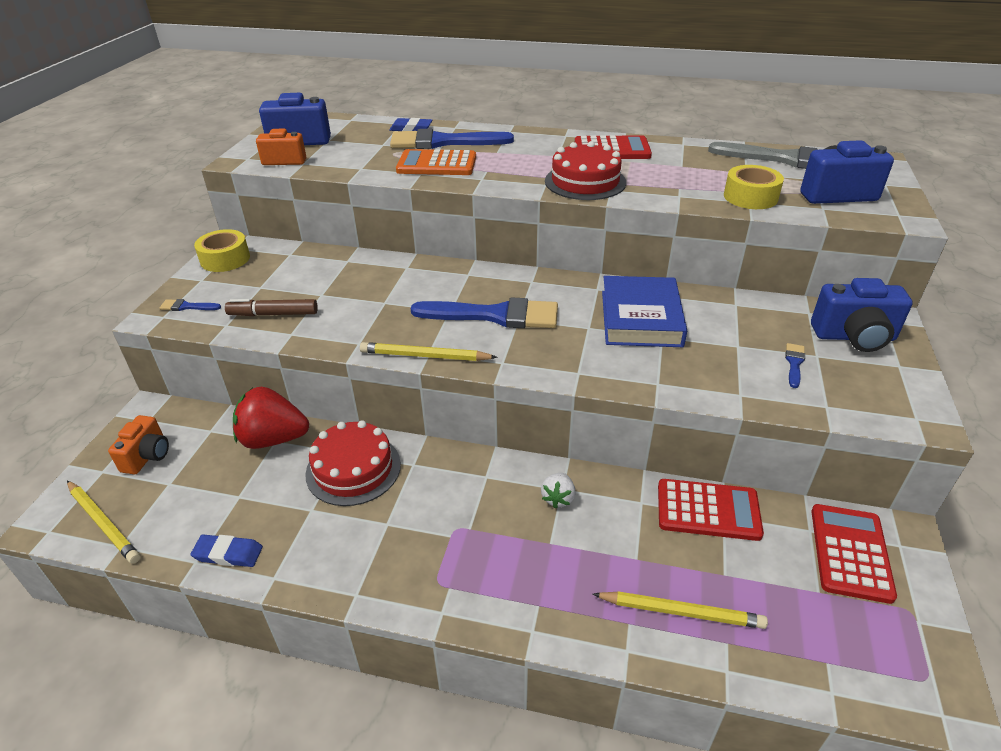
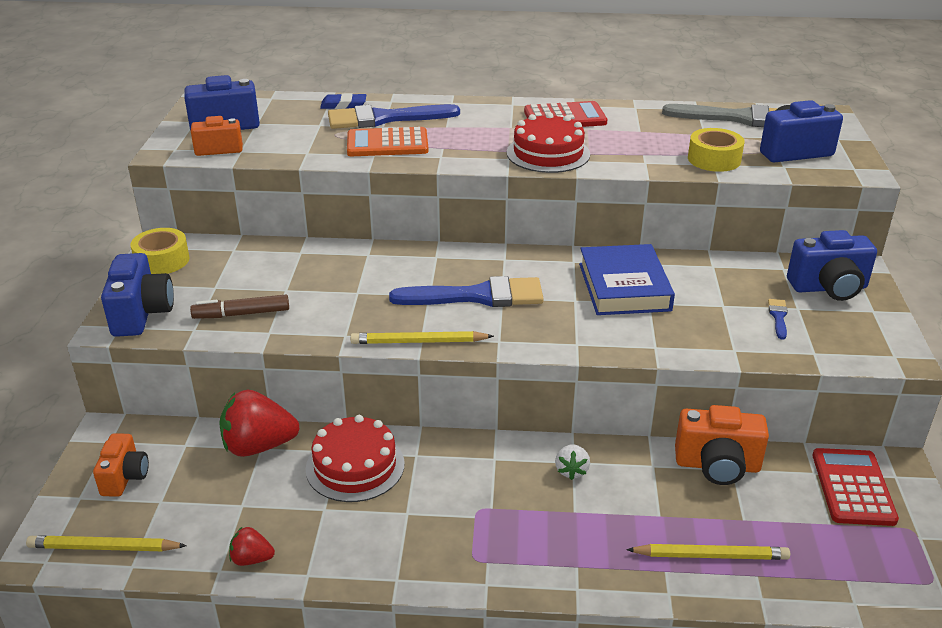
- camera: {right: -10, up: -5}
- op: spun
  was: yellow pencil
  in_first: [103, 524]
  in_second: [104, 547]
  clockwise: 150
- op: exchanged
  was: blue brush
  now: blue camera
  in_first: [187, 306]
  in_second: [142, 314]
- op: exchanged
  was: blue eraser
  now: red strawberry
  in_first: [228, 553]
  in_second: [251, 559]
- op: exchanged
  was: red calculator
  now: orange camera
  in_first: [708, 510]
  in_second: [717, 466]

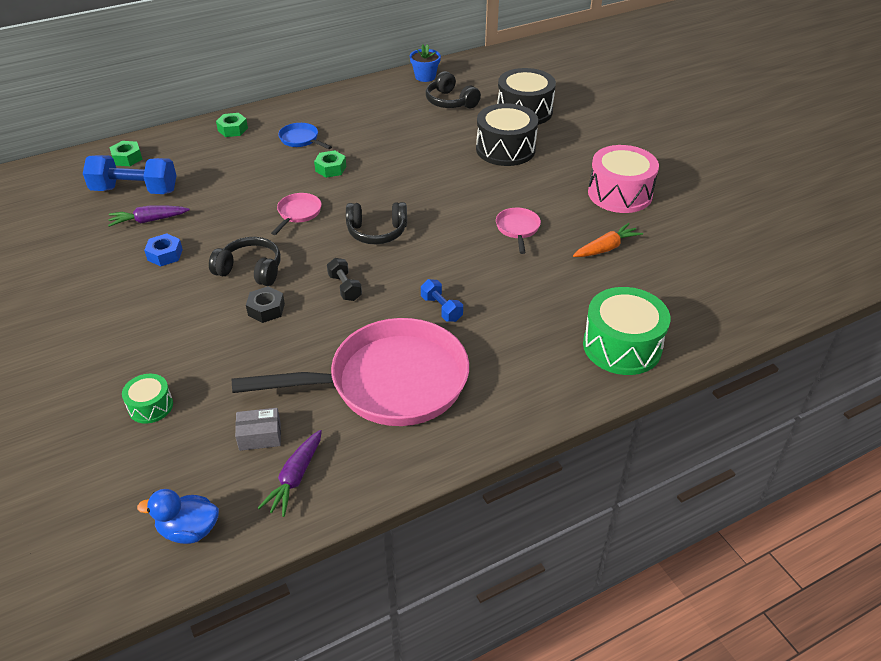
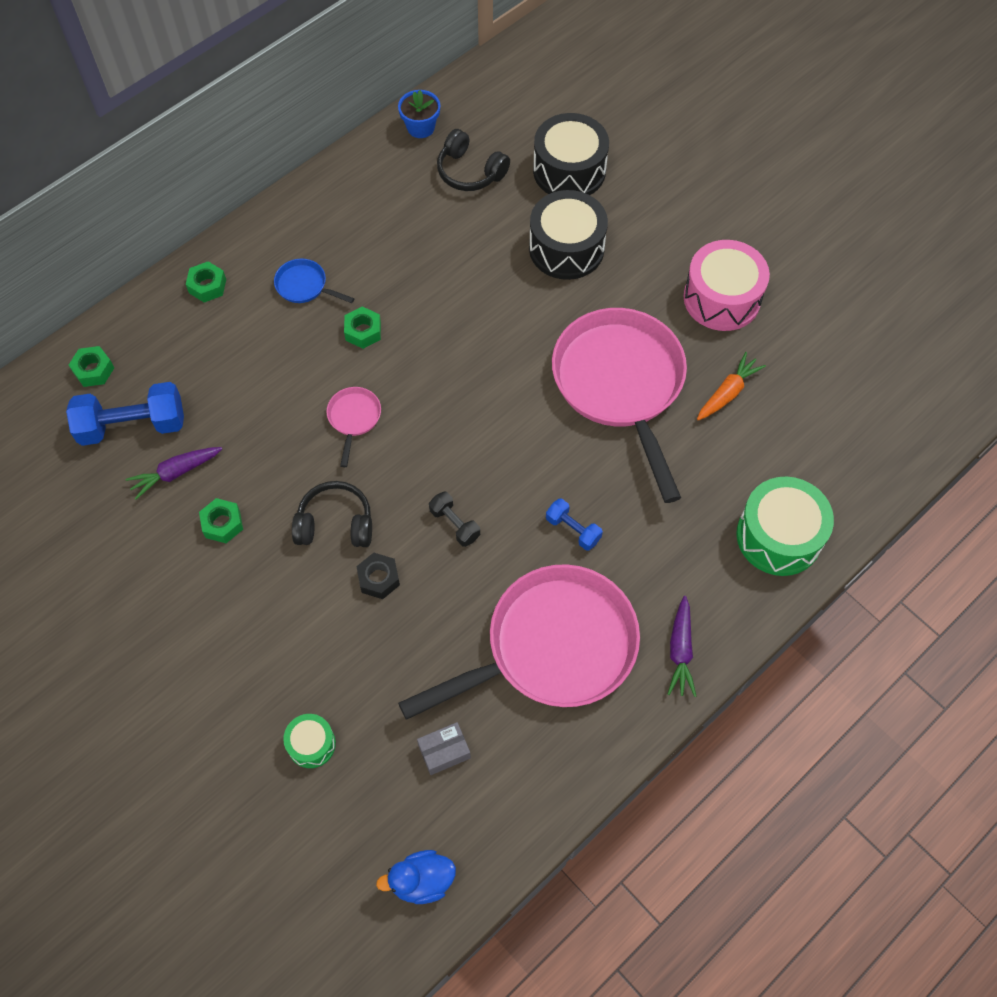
- camera: {right: -15, up: 20}
- op: colour
  was: blue nut
  now: green nut
  in_first: [165, 255]
  in_second: [222, 524]
- op: size
  was: pink pan
  in_first: [517, 229]
  in_second: [620, 385]
  ratio: 2.49
- op: relocated
  was: purple carrot
  in_first: [295, 478]
  in_second: [680, 651]
- op: missing
  was: black headphones
  in_first: [377, 232]

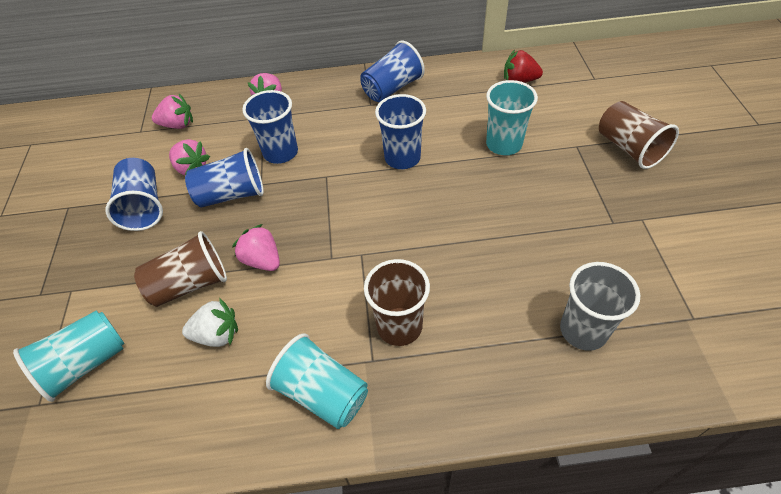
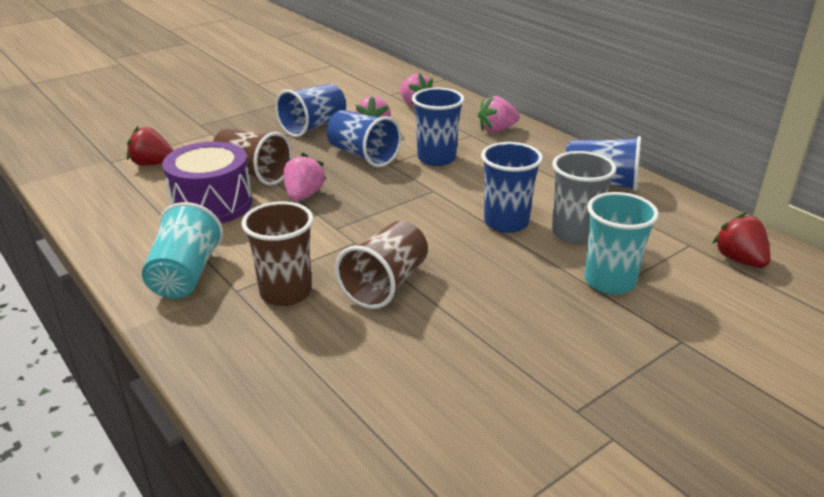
- camera: {right: 55, up: -20}
- op: exchanged
  was: turquoise cup
  now: red strawberry
  in_first: [86, 364]
  in_second: [152, 164]
- op: exchanged
  was: white strawberry
  now: purple drum
  in_first: [217, 335]
  in_second: [212, 204]
- op: relocated
  was: brown cup
  in_first: [629, 148]
  in_second: [385, 284]
- op: relocated
  was: grey cup
  in_first: [583, 330]
  in_second: [574, 233]

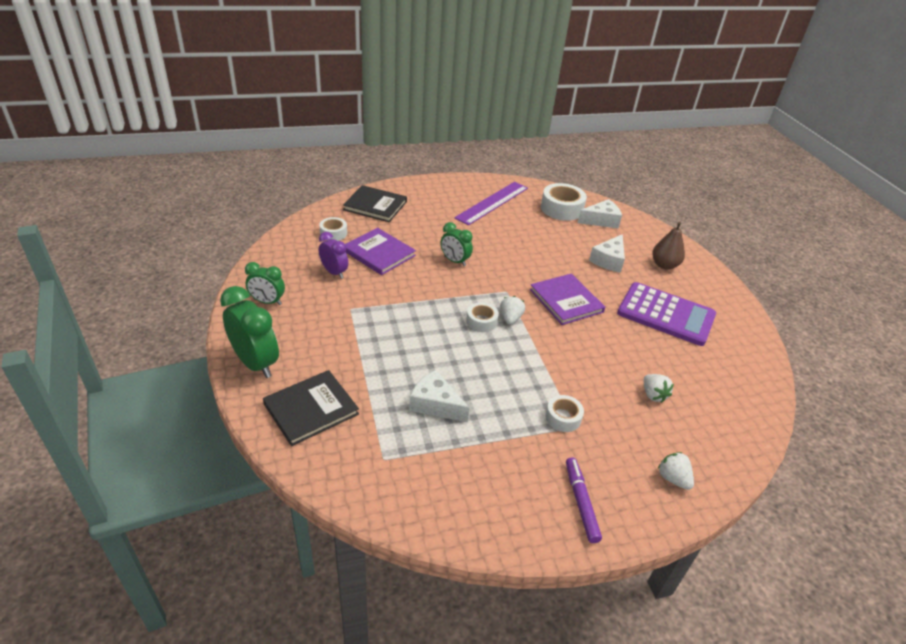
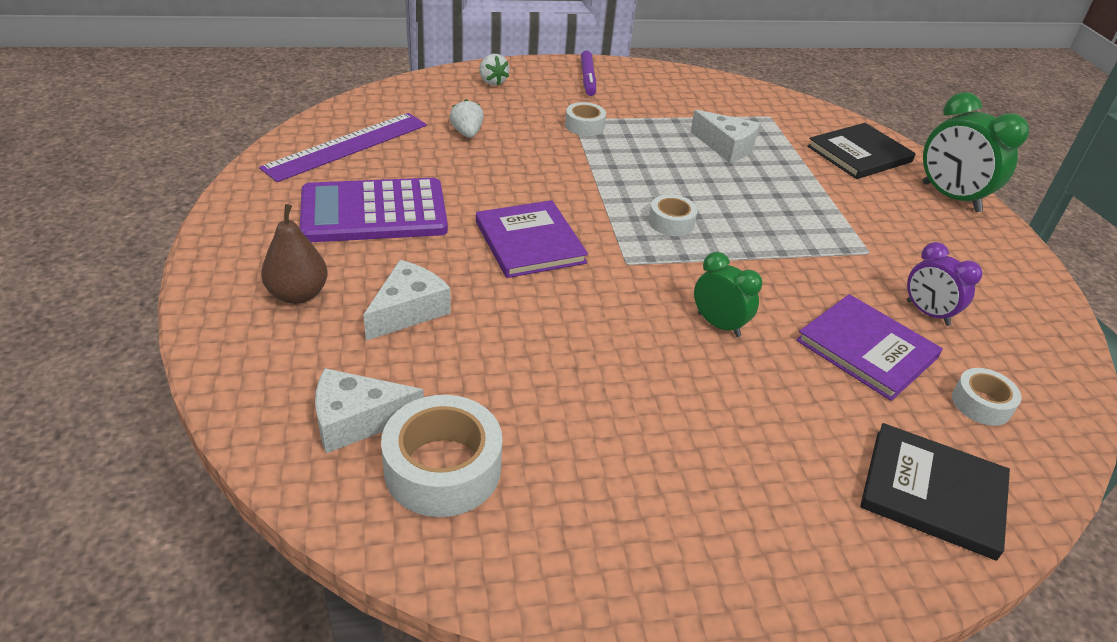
- camera: {right: -175, up: 0}
- op: relocated
  was: purple ruler
  in_first: [492, 203]
  in_second: [347, 146]
- op: spun
  was: purple calculator
  in_first: [666, 314]
  in_second: [374, 212]
  clockwise: -45
- op: missing
  was: green clock
  in_first: [267, 302]
- op: missing
  was: white strawberry
  in_first: [510, 318]

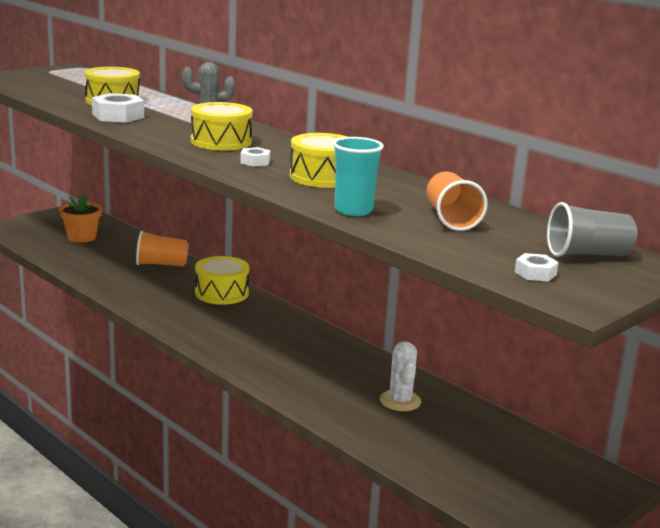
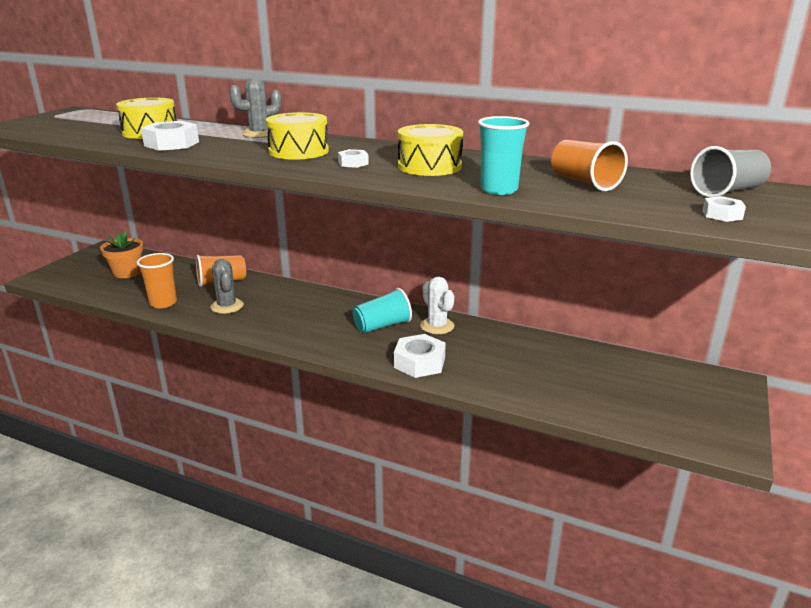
- camera: {right: -20, up: 5}
- op: appeared
  now: orange cup
  in_second: [163, 303]
- op: appeared
  now: grey cactus
  in_second: [227, 306]
- op: appeared
  now: turquoise cup
  in_second: [382, 326]
- op: appeared
  now: white nut
  in_second: [419, 363]
- op: relocated
  was: white cactus
  in_first: [400, 401]
  in_second: [437, 326]
- op: missing
  was: yellow drum
  in_first: [221, 293]

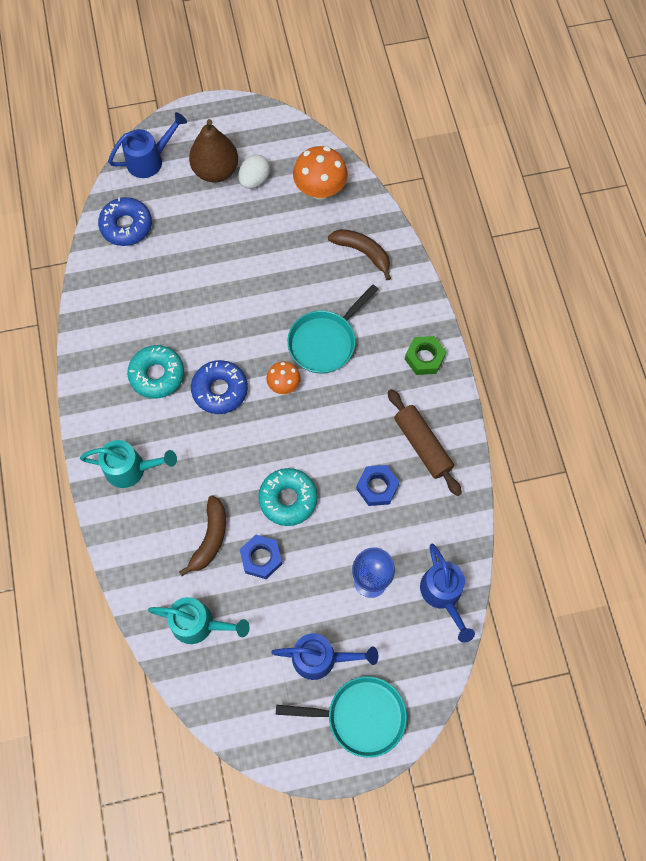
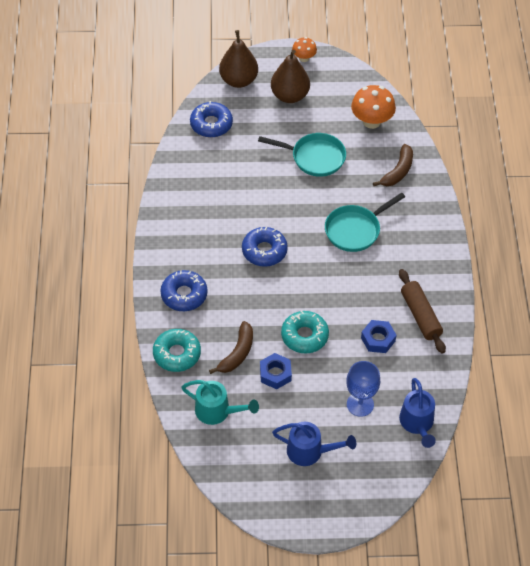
- camera: {right: 10, up: -15}
- op: relocated
  was: turquoise donut
  in_first: [157, 375]
  in_second: [177, 354]
- op: exchanged
  was: turquoise watering can
  now: blue donut
  in_first: [131, 469]
  in_second: [184, 295]
- op: exchanged
  was: blue watering can
  now: brown pear
  in_first: [150, 160]
  in_second: [238, 80]
- op: relocated
  was: turquoise pan
  in_first: [360, 716]
  in_second: [314, 157]
- op: relocated
  was: orange mushroom
  in_first: [284, 384]
  in_second: [304, 58]
- op: spun
  was: brown banana
  in_first: [363, 253]
  in_second: [398, 171]
  clockwise: 75
- op: missing
  was: white egg
  in_first: [254, 180]
- op: missing
  was: green nut
  in_first: [424, 358]

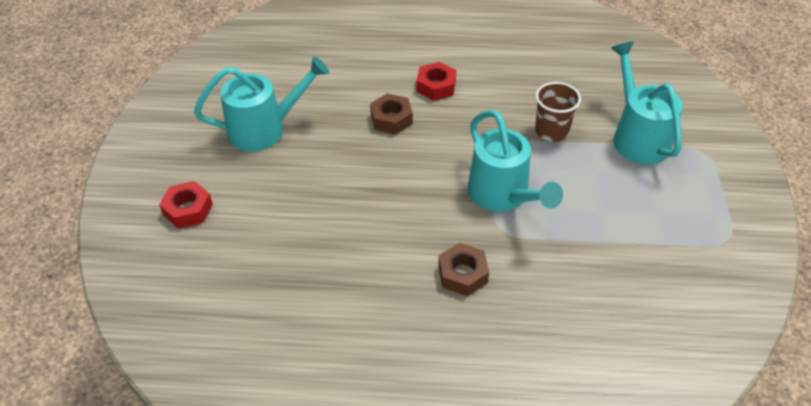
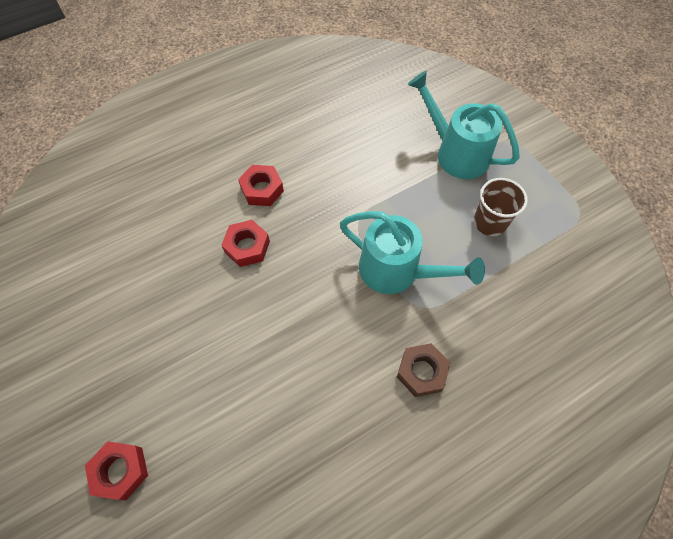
- camera: {right: -35, up: 15}
- op: colour
  was: brown nut
  now: red nut
  in_first: [391, 119]
  in_second: [247, 247]
- op: relocated
  was: brown cup
  in_first: [551, 131]
  in_second: [489, 222]
- op: missing
  was: turquoise watering can
  in_first: [265, 129]

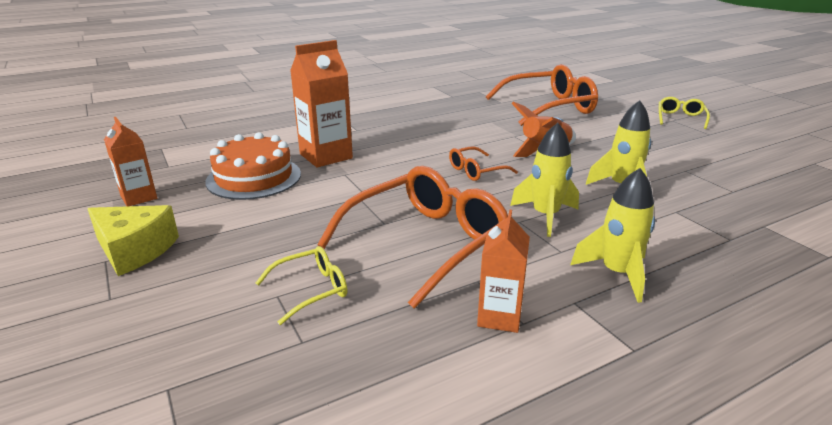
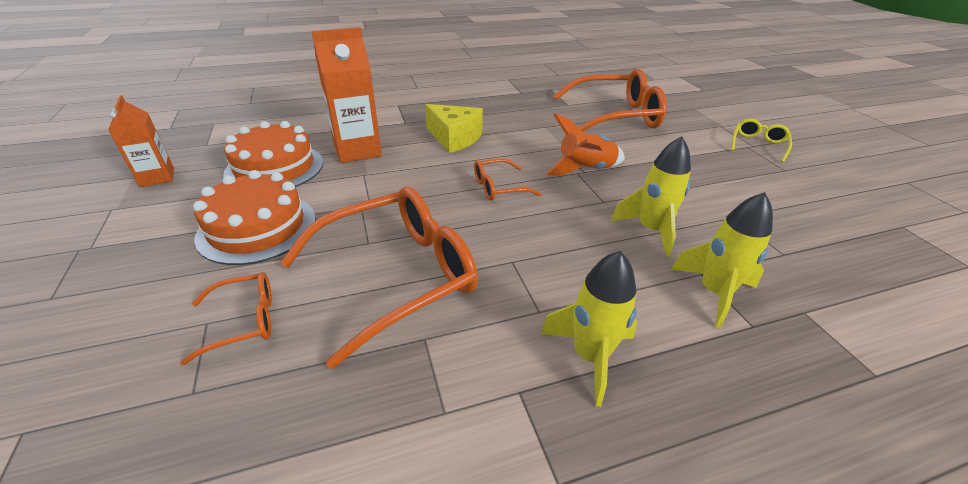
- camera: {right: 10, up: 10}
- op: colour
  was: yellow glasses
  now: orange glasses
  in_first: [312, 289]
  in_second: [245, 321]
- op: appeared
  now: orange cake
  in_second: [257, 227]
- op: relocated
  was: yellow cheese
  in_first: [134, 250]
  in_second: [454, 138]
- op: relocated
  was: yellow rocket
  in_first: [545, 216]
  in_second: [714, 293]
- op: missing
  was: orange carton
  in_first: [499, 317]

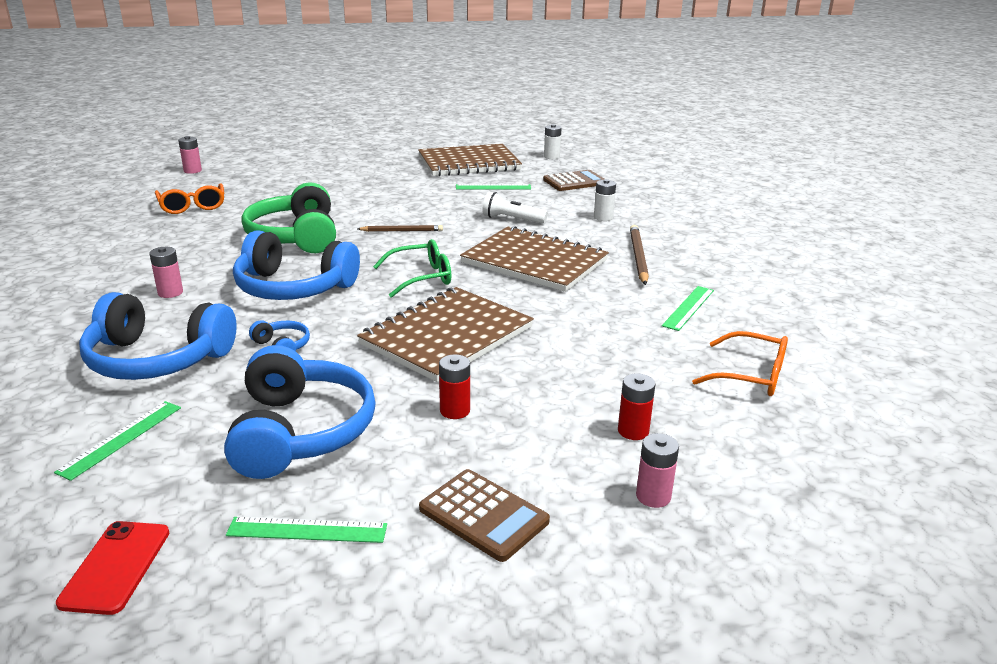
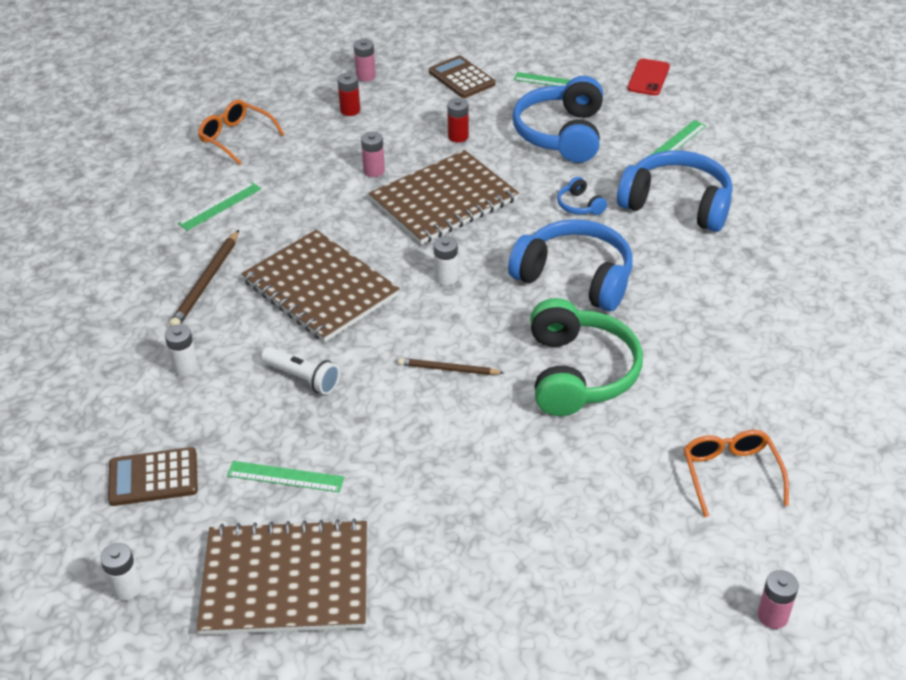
- camera: {right: -165, up: 15}
- op: relocated
  was: pink battery
  in_first: [170, 292]
  in_second: [374, 171]
- op: exchanged
  was: green glasses
  now: white battery
  in_first: [421, 277]
  in_second: [446, 277]

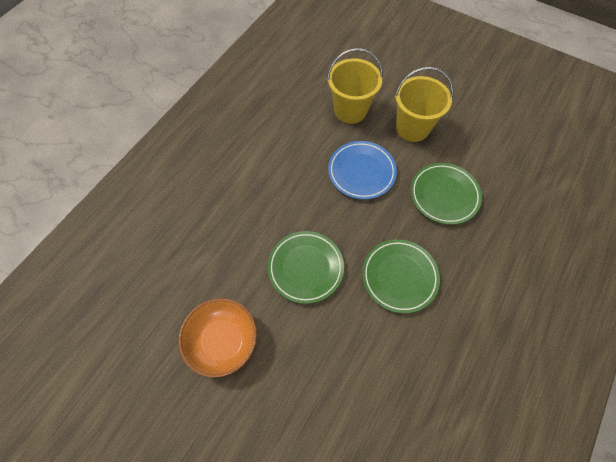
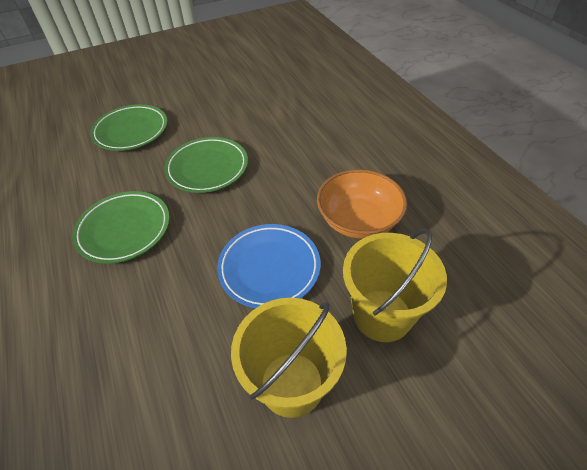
- camera: {right: 125, up: -15}
- op: relocated
  was: green plate
  in_first: [444, 195]
  in_second: [131, 131]
- op: relocated
  was: orange bowl
  in_first: [222, 341]
  in_second: [358, 220]

